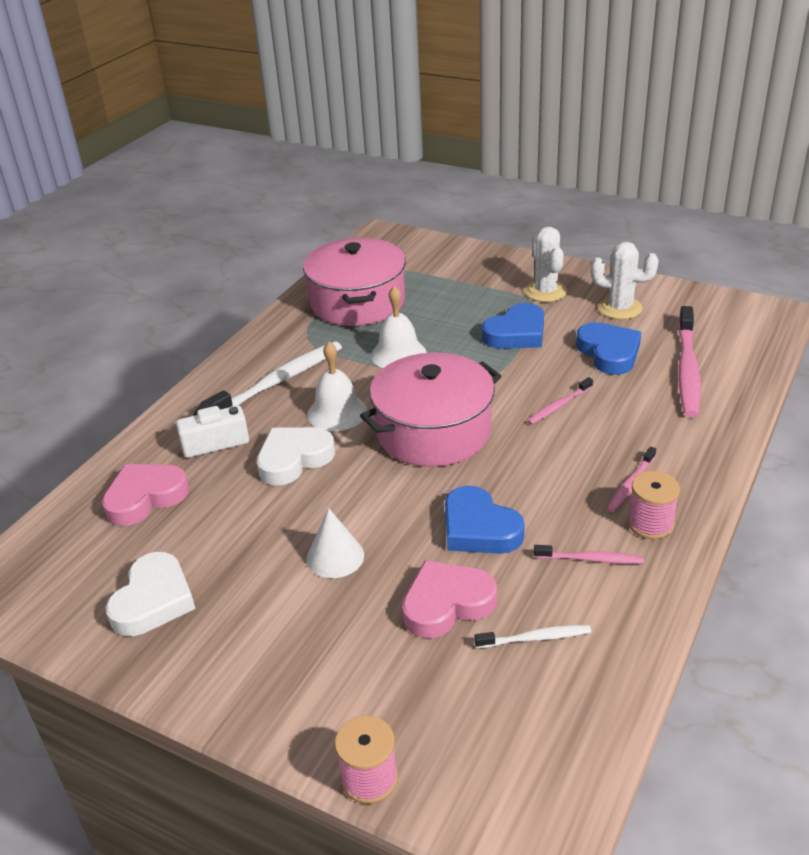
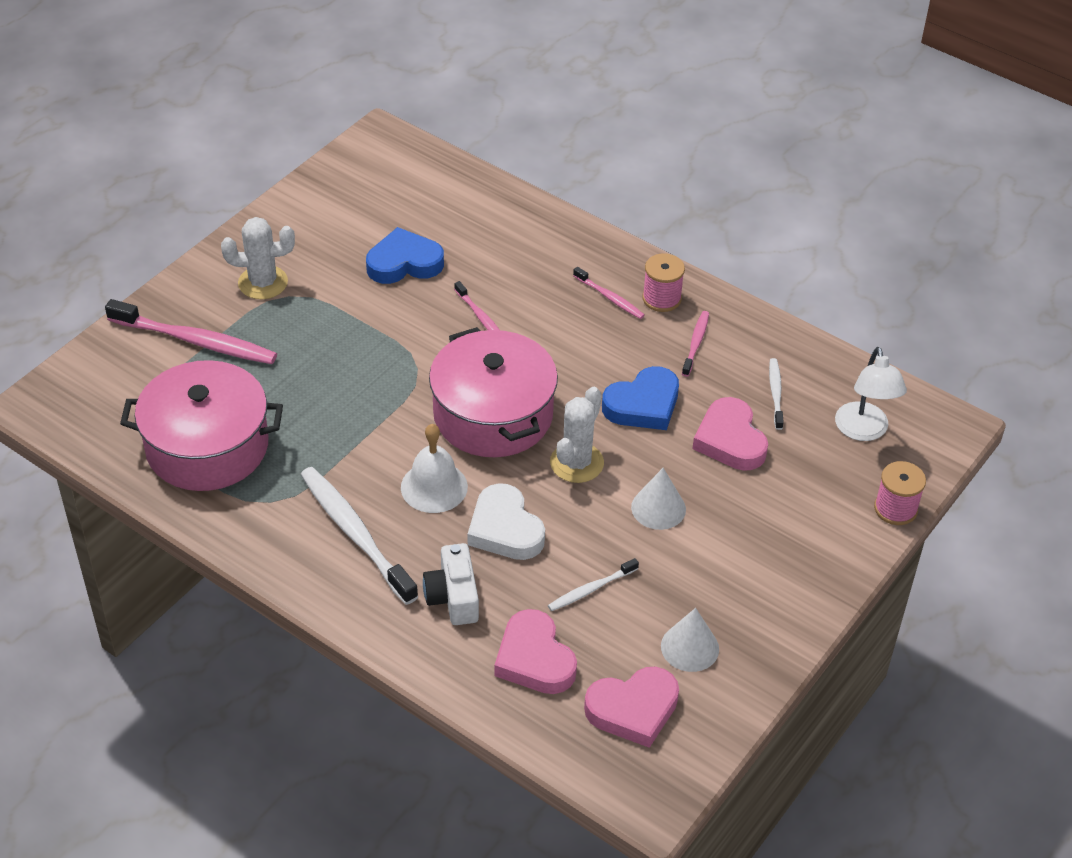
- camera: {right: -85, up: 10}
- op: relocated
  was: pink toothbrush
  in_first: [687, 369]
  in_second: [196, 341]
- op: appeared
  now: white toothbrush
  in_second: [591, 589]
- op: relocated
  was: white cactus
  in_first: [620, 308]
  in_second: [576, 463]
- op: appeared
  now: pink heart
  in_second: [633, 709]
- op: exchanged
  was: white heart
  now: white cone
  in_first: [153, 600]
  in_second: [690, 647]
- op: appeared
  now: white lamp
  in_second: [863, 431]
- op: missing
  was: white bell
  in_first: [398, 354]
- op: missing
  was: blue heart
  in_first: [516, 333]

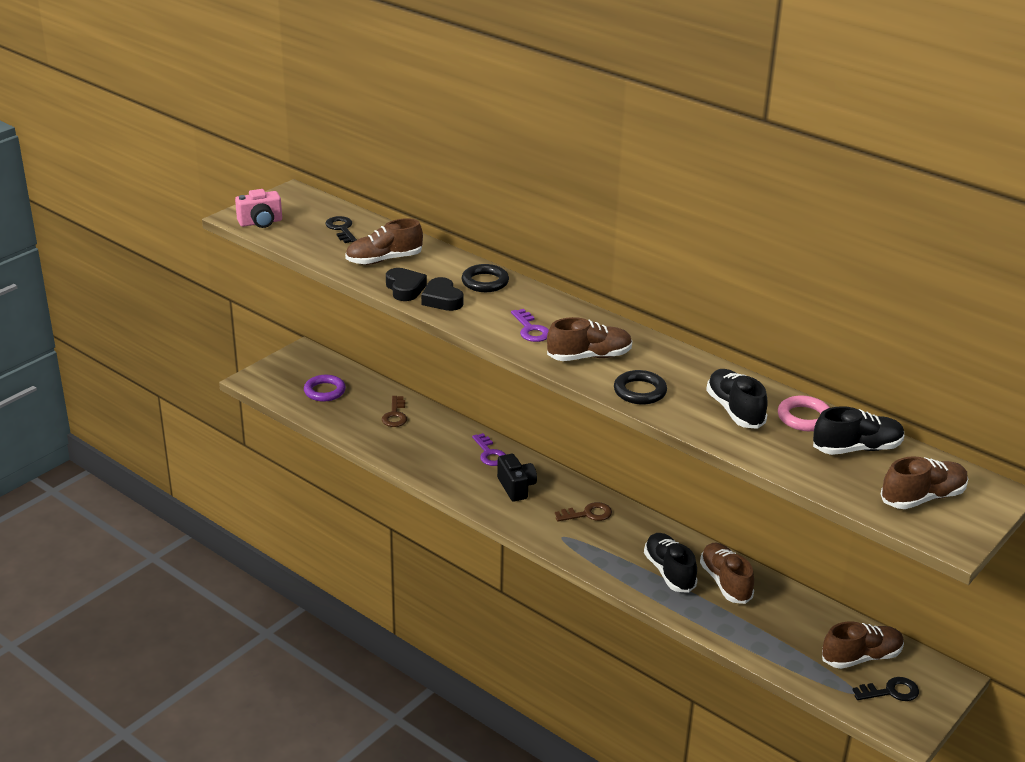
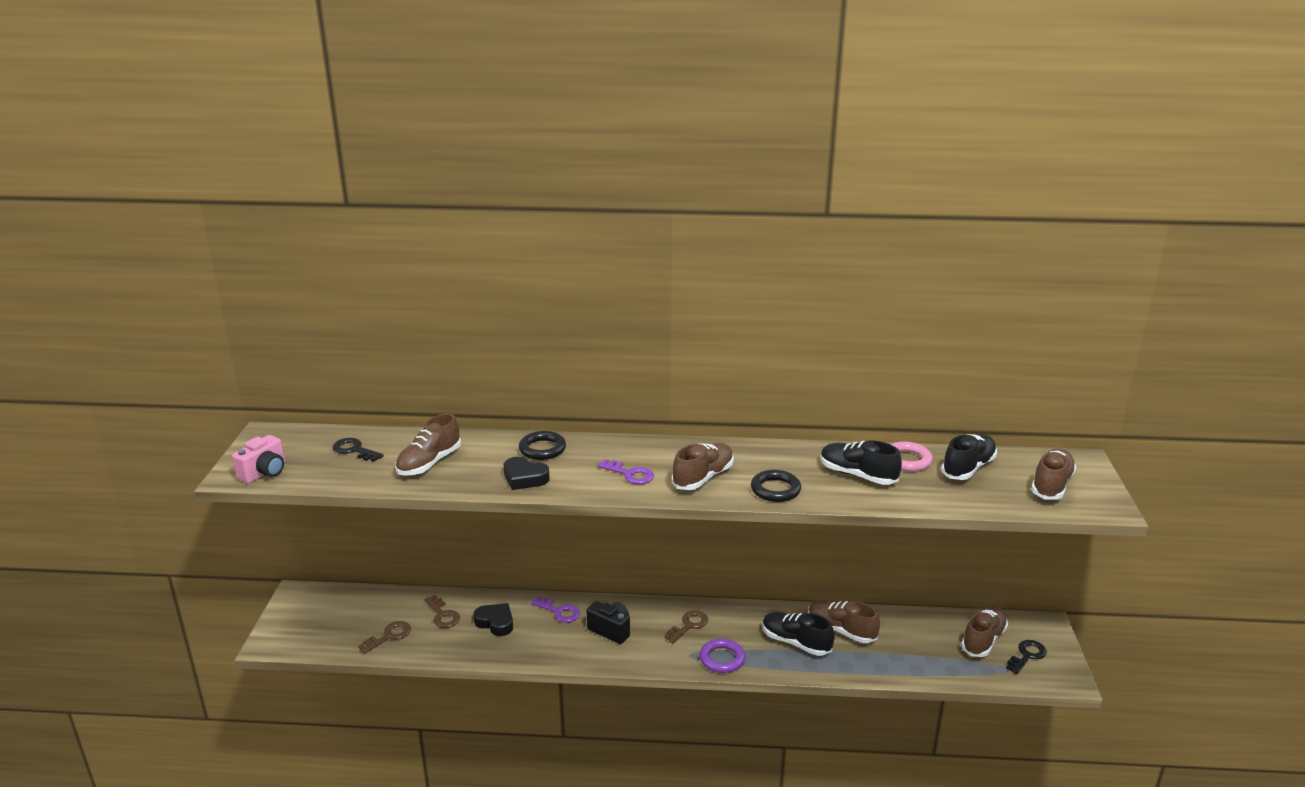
- camera: {right: -35, up: -5}
- op: appeared
  now: brown key
  in_second: [389, 636]
- op: relocated
  was: black heart
  in_first: [405, 289]
  in_second: [495, 622]
- op: relocated
  was: purple ring
  in_first: [324, 391]
  in_second: [722, 659]

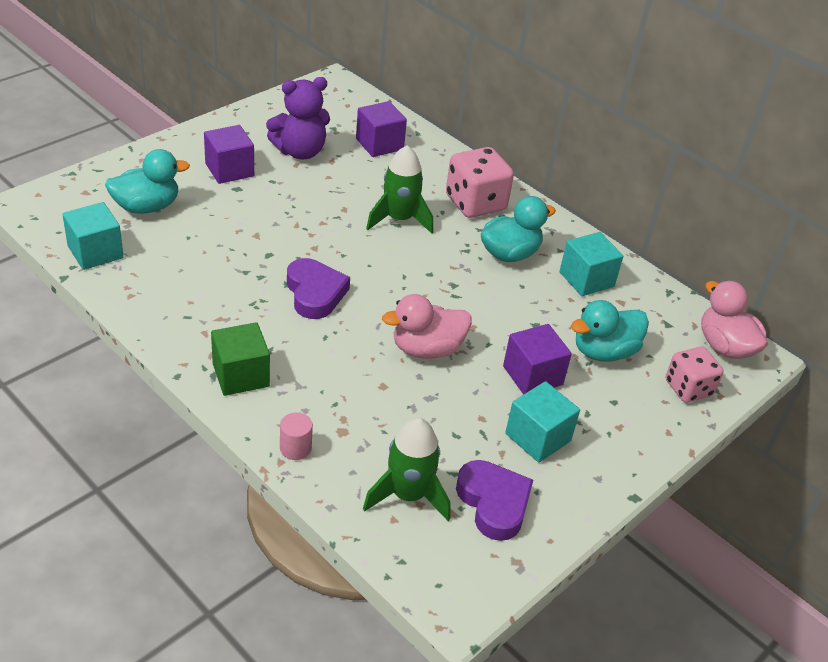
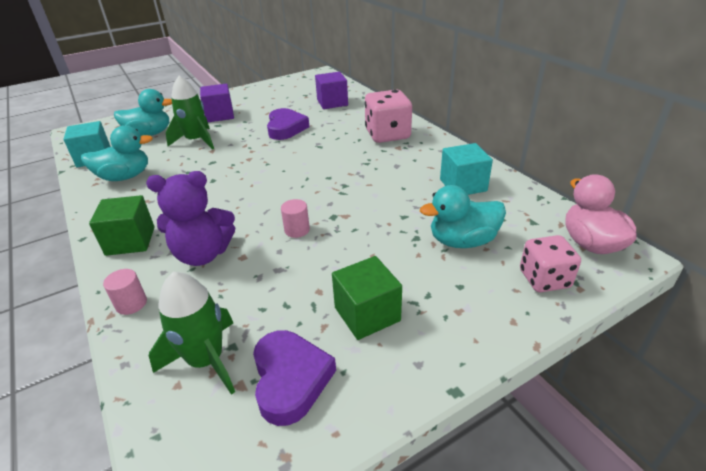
- camera: {right: 20, up: -5}
- op: relocated
  was: turquoise duck
  in_first: [510, 254]
  in_second: [125, 177]
- op: relocated
  was: purple teddy bear
  in_first: [300, 151]
  in_second: [203, 254]
- op: relocated
  was: green rocket
  in_first: [399, 219]
  in_second: [196, 141]
- op: relocated
  was: purple heart
  in_first: [315, 293]
  in_second: [286, 128]
- op: exchanged
  was: pink duck
  now: pink cylinder
  in_first: [426, 349]
  in_second: [297, 230]
- op: colour
  was: turquoise cube
  now: green cube
  in_first: [538, 437]
  in_second: [367, 314]
- op: missing
  was: purple cube
  in_first: [532, 375]

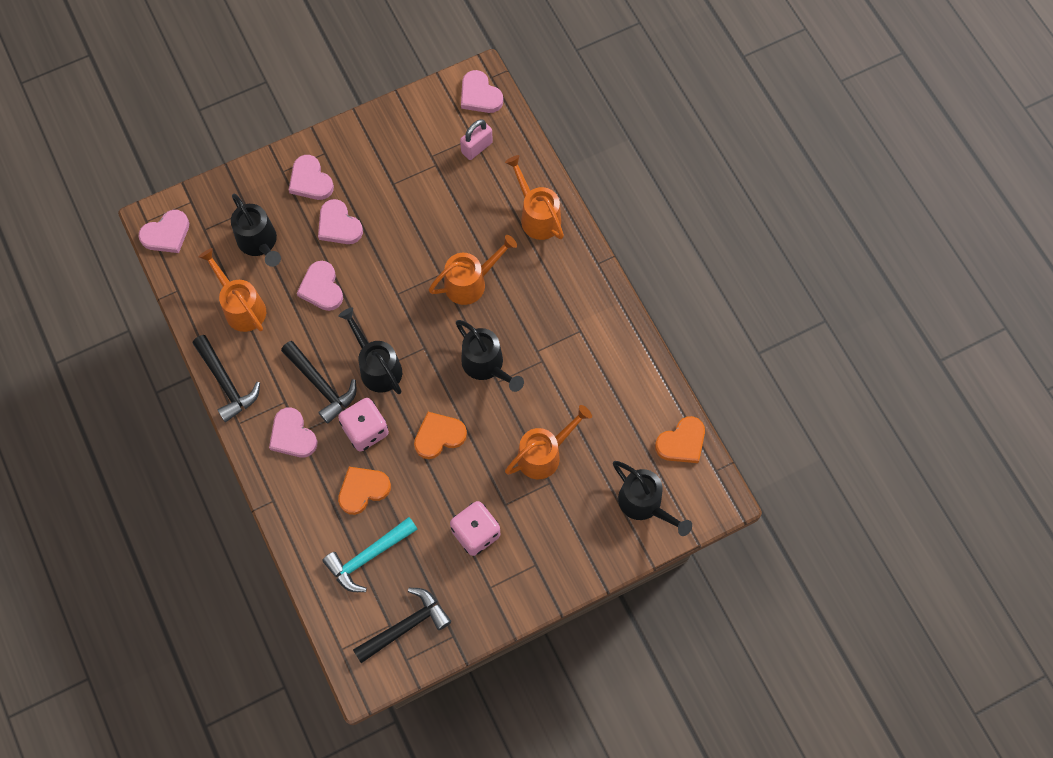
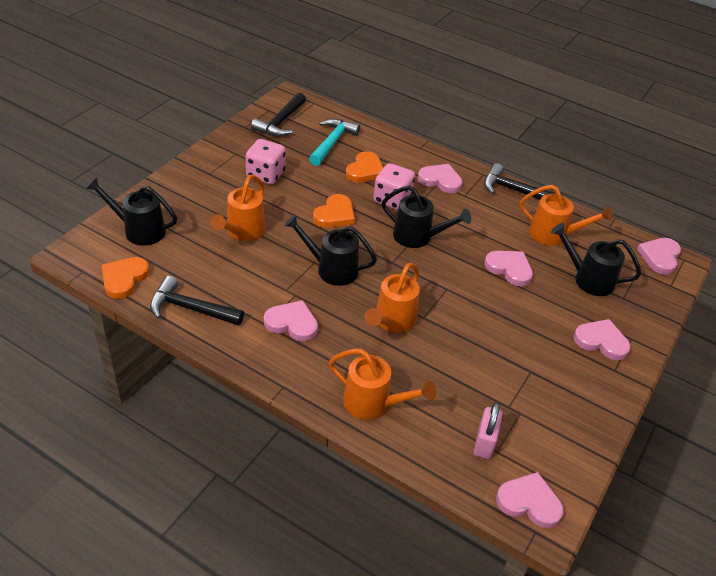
- camera: {right: 145, up: -25}
- op: relocated
  was: black hammer
  in_first: [321, 385]
  in_second: [191, 309]
- op: relocated
  was: pink heart
  in_first: [339, 225]
  in_second: [292, 323]

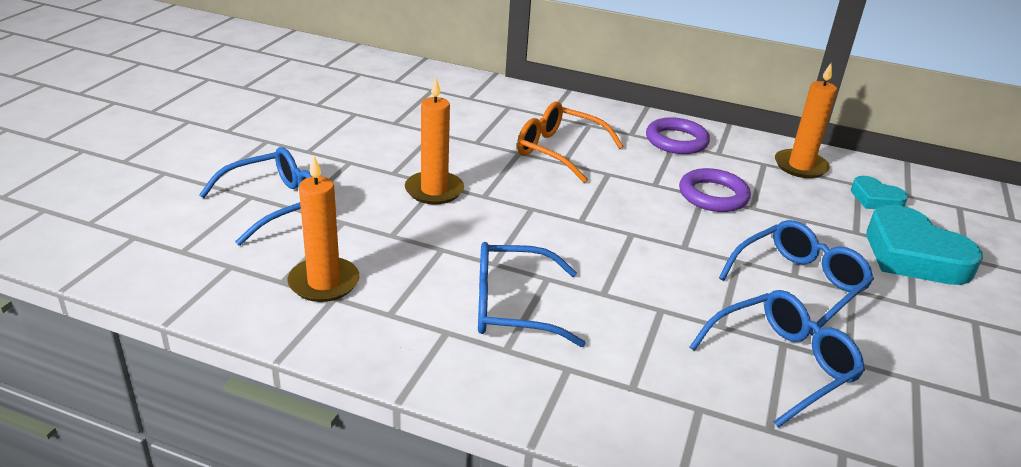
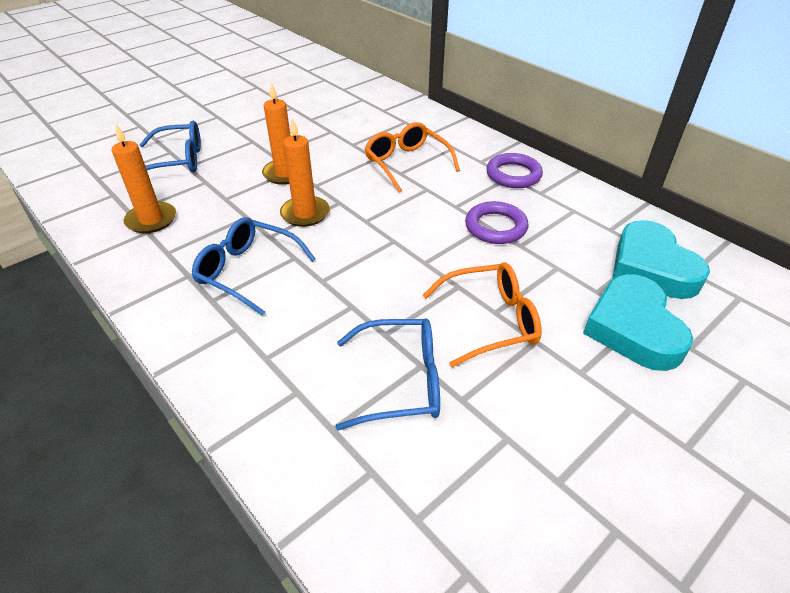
- camera: {right: 30, up: 10}
- op: relocated
  was: orange candle
  in_first: [800, 166]
  in_second: [305, 213]
- op: colour
  was: blue glasses
  now: orange glasses
  in_first: [799, 283]
  in_second: [491, 320]
- op: size
  was: turquoise heart
  in_first: [875, 199]
  in_second: [651, 267]
  ratio: 1.88

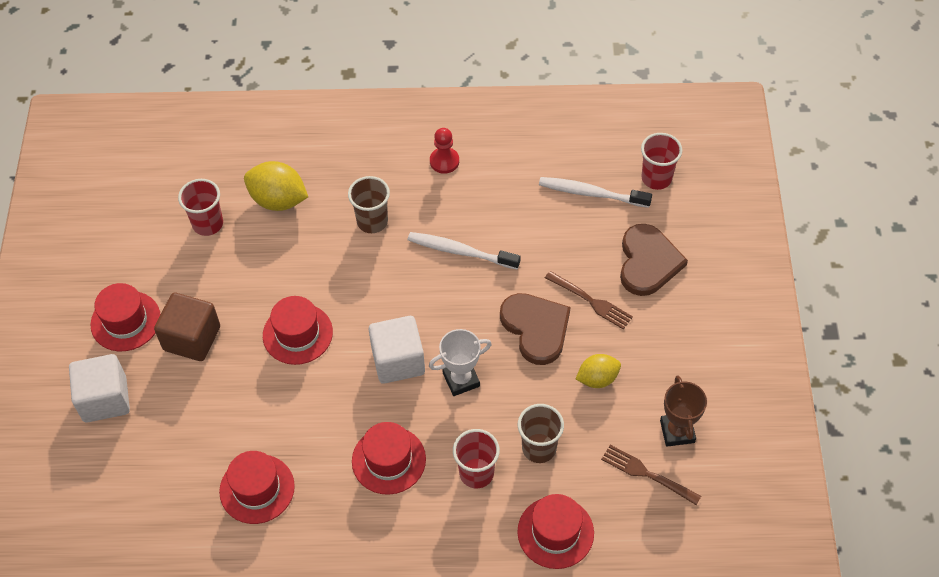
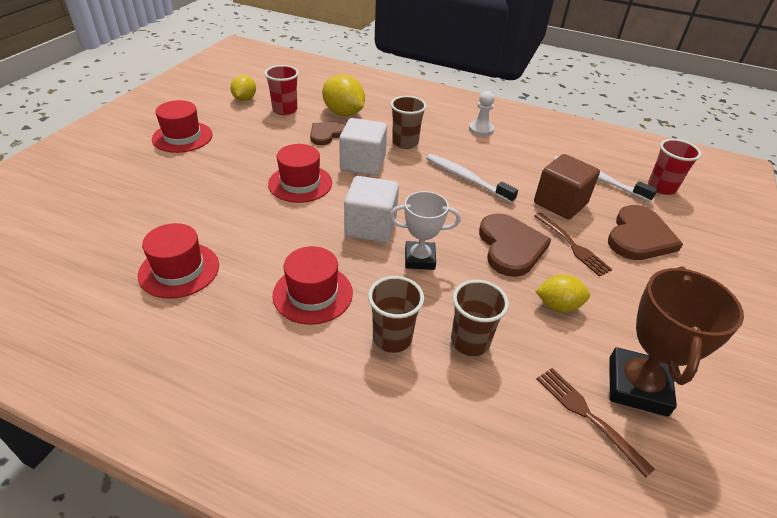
- camera: {right: 20, up: -15}
- op: appeared
  now: yellow lemon
  in_second: [244, 99]
- op: appeared
  now: brown heart
  in_second: [326, 134]
- op: relocated
  was: white cube
  in_first: [105, 399]
  in_second: [363, 163]
- op: colour
  was: red cup
  now: brown cup
  in_first: [476, 473]
  in_second: [392, 338]
- op: colour
  was: red pawn
  now: white pawn
  in_first: [444, 161]
  in_second: [481, 129]
- op: relocated
  was: brown cube
  in_first: [192, 338]
  in_second: [560, 203]
- op: size
  was: brown trophy
  in_first: [677, 431]
  in_second: [637, 386]
  ratio: 1.53
- op: missing
  was: red hat
  in_first: [555, 532]

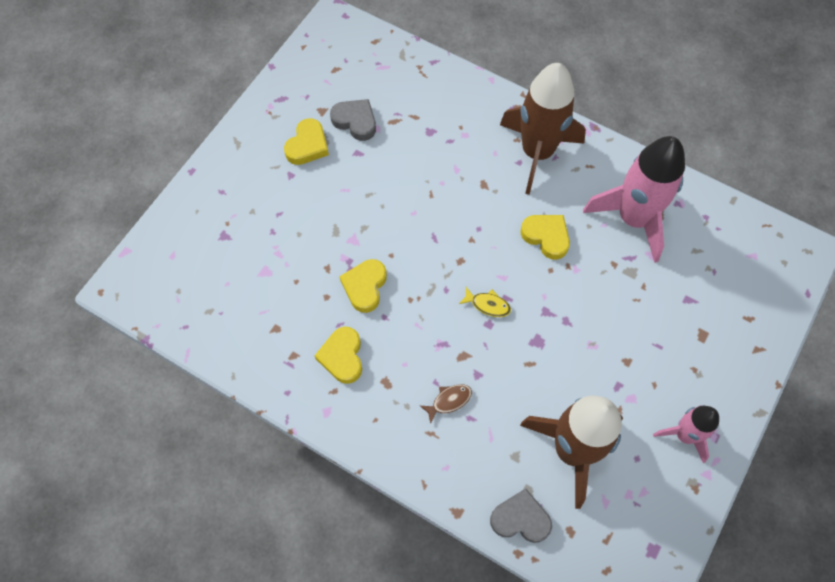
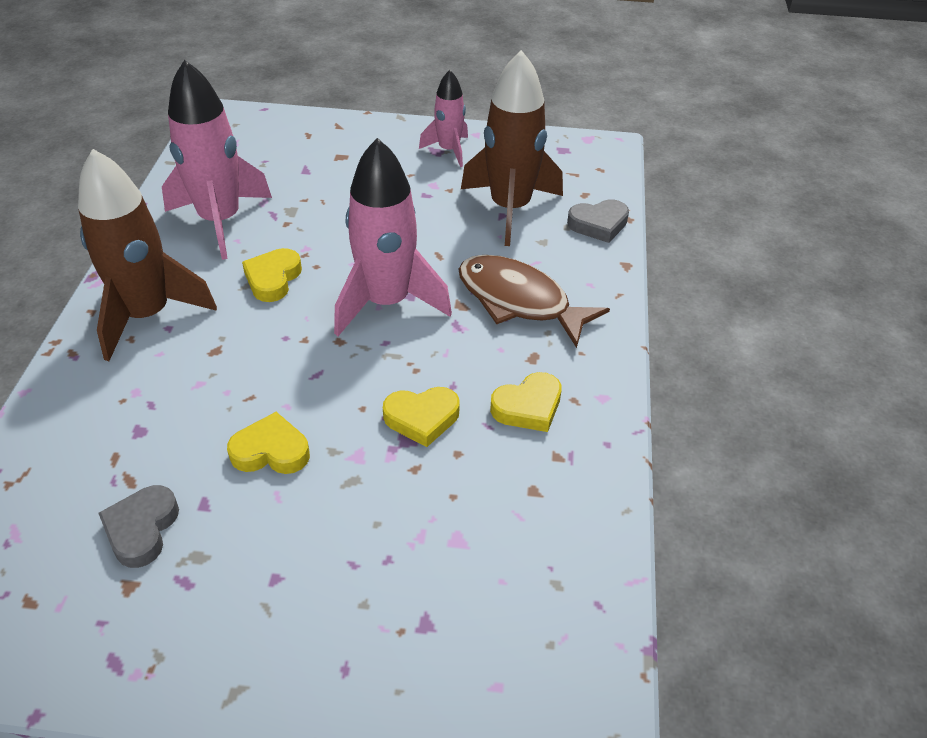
- camera: {right: -115, up: -20}
- op: relocated
  was: yellow heart
  in_first: [307, 145]
  in_second: [271, 451]
- op: exchanged
  was: yellow fish
  now: pink rocket
  in_first: [487, 305]
  in_second: [386, 302]
- op: size
  was: brown fish
  in_first: [449, 401]
  in_second: [519, 301]
  ratio: 2.46
- op: spun
  was: grey heart
  in_first: [520, 519]
  in_second: [598, 224]
  clockwise: -90

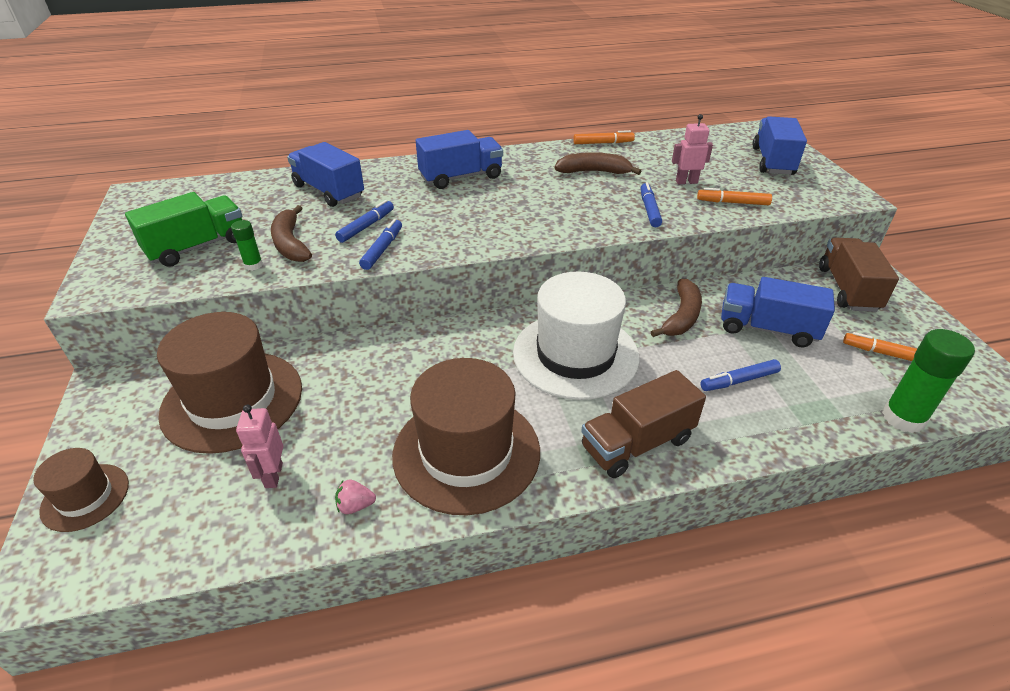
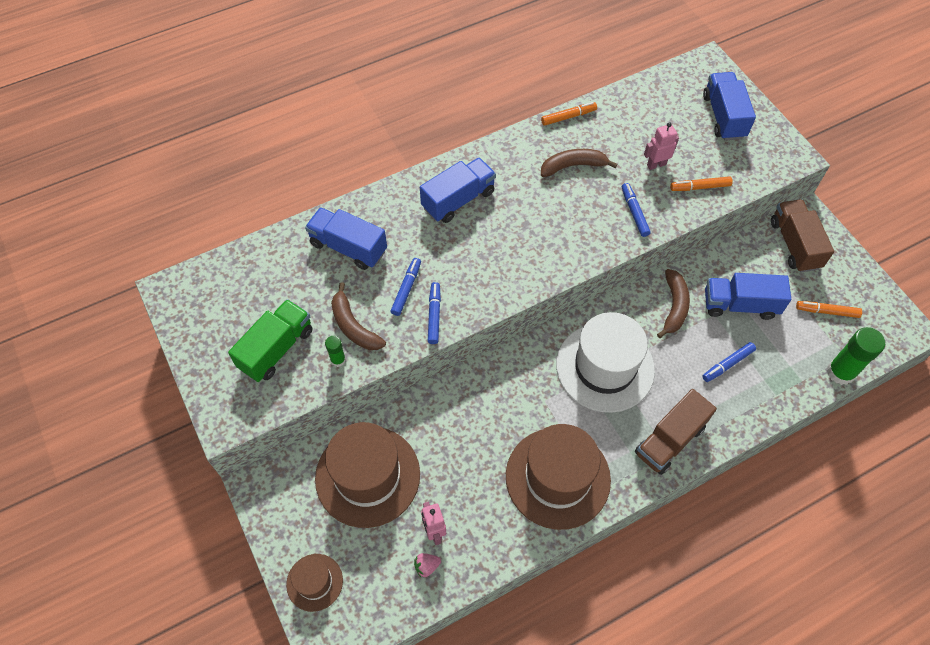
- camera: {right: -15, up: 20}
- op: relocated
  was: pink strawberry
  in_first: [355, 506]
  in_second: [426, 566]

